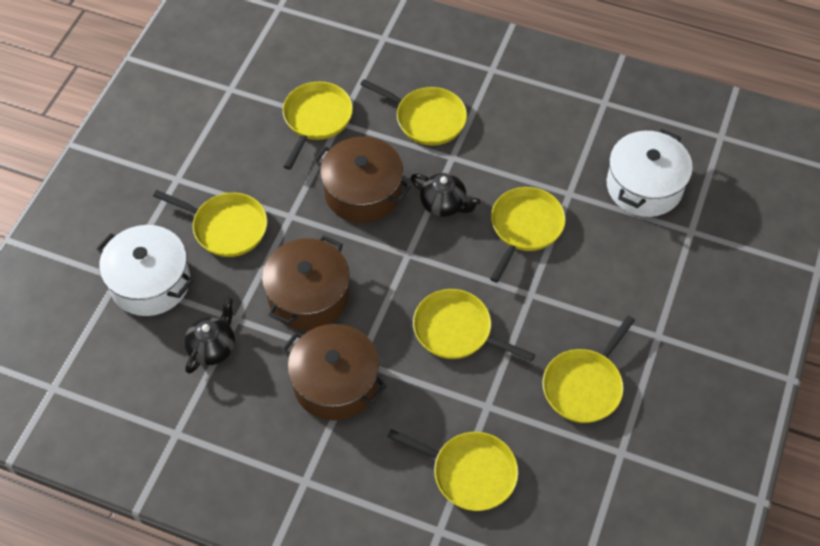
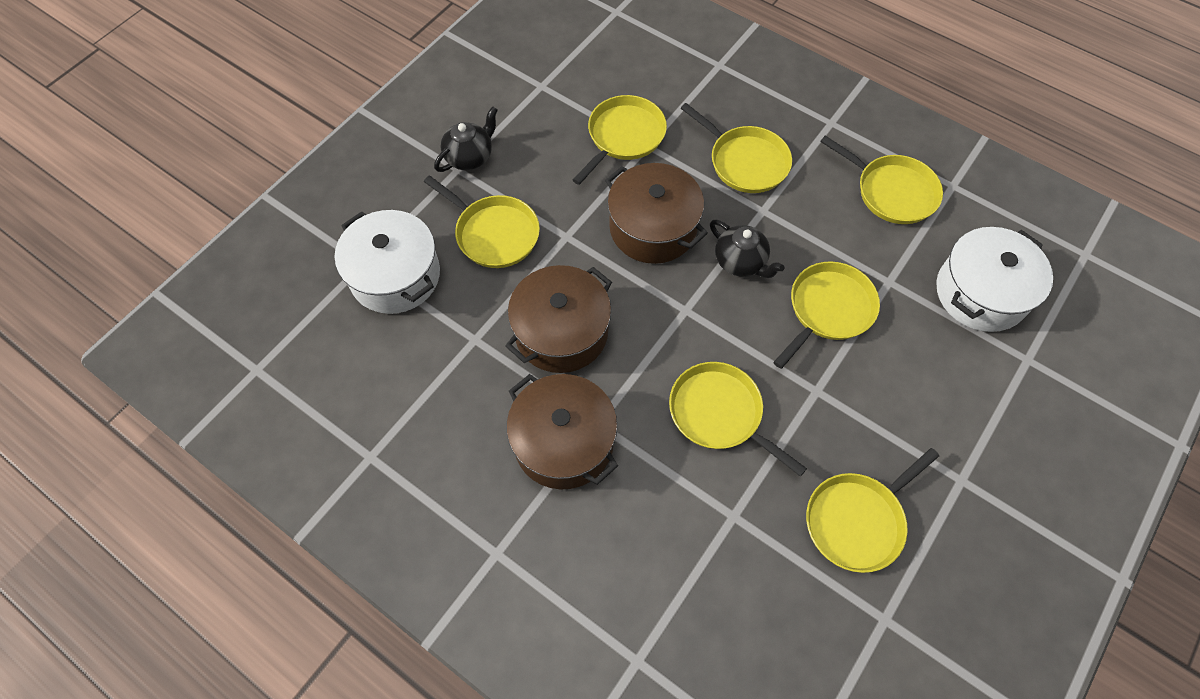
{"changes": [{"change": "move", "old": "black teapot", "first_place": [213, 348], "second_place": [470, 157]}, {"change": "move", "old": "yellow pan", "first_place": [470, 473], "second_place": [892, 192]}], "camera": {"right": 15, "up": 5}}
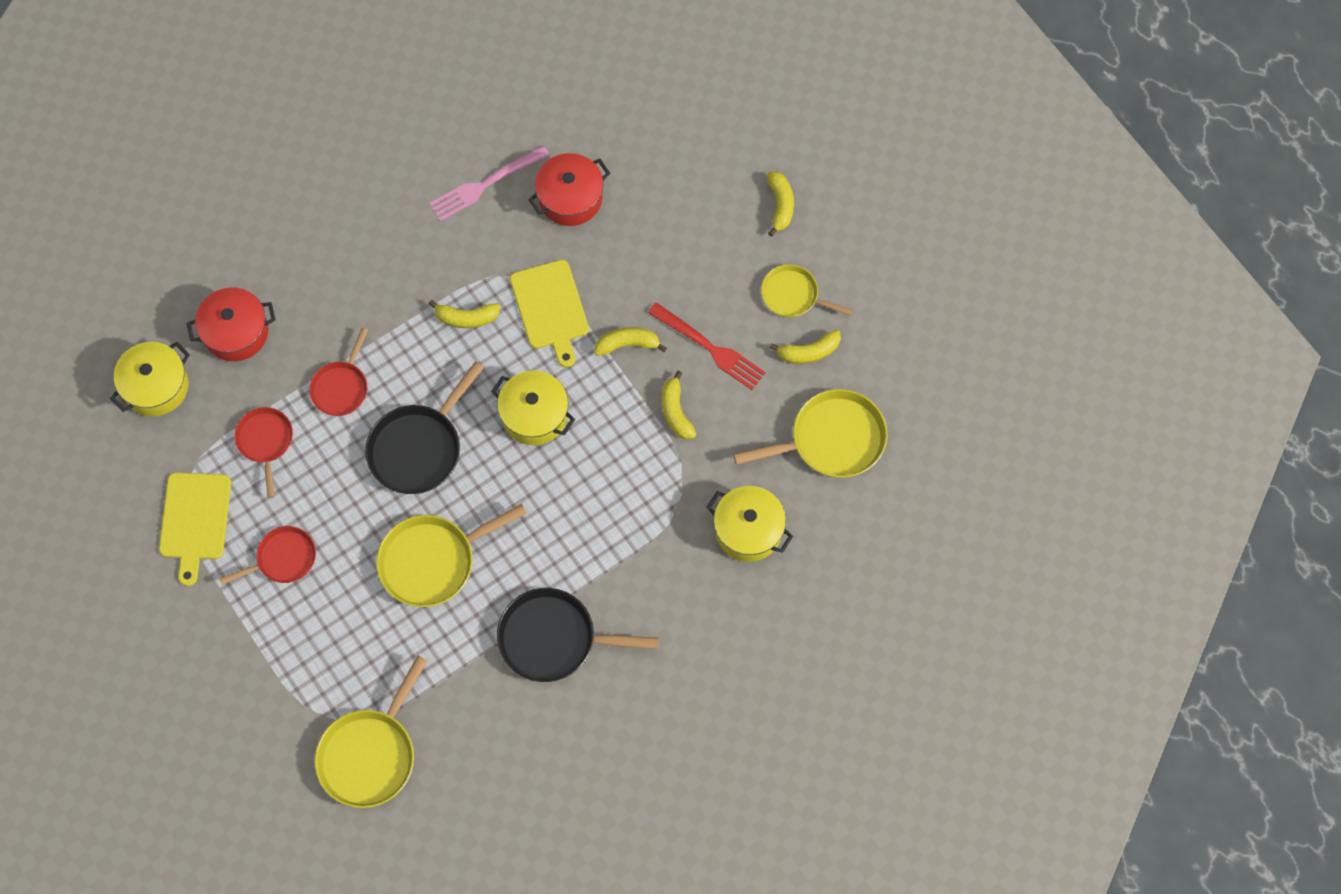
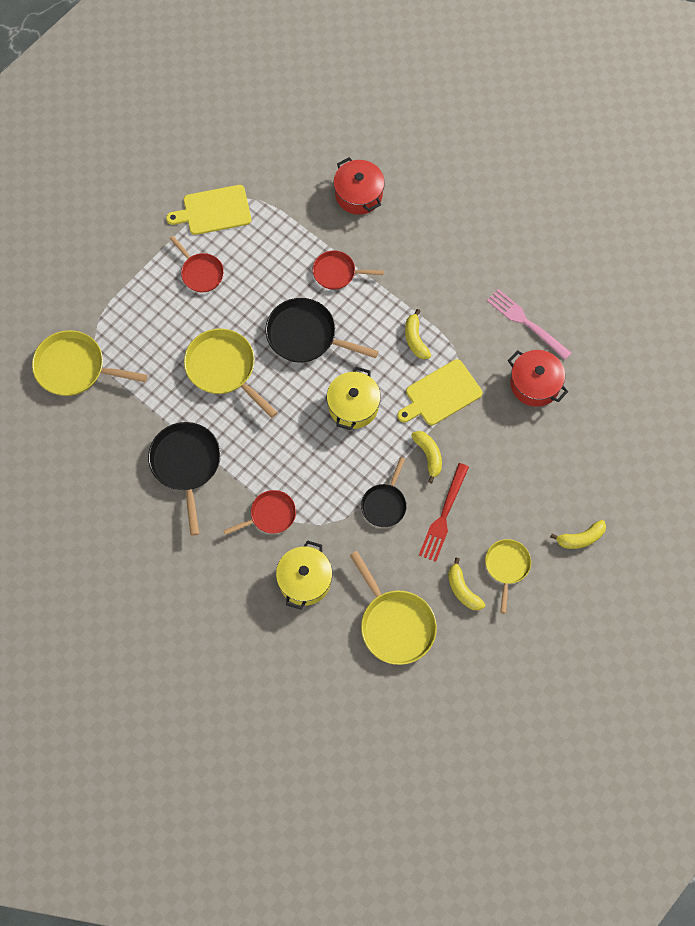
{"changes": [{"change": "delete", "old": "yellow pot", "first_place": [156, 386]}, {"change": "replace", "old": "yellow banana", "new": "black pan", "first_place": [676, 411], "second_place": [385, 504]}, {"change": "move", "old": "red pan", "first_place": [265, 442], "second_place": [270, 515]}], "camera": {"right": 75, "up": 0}}
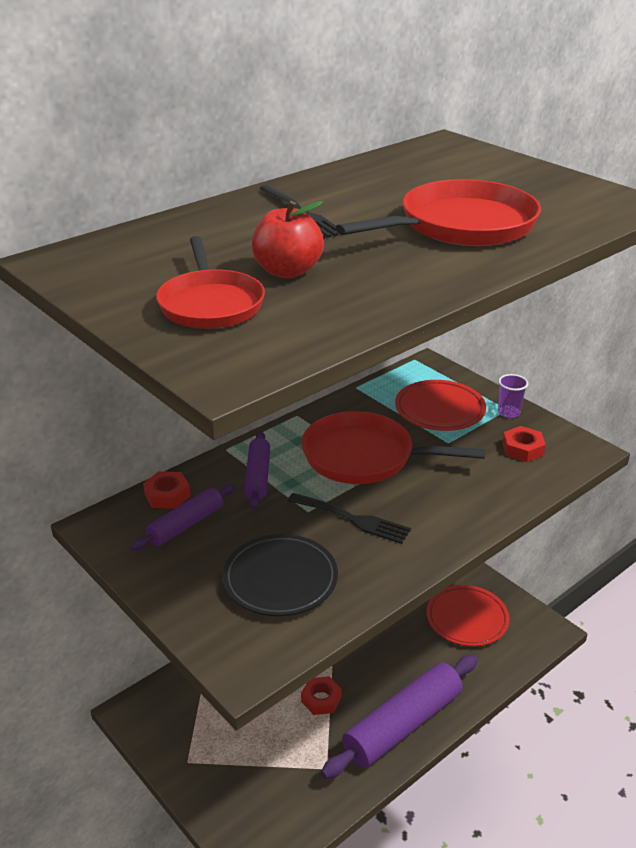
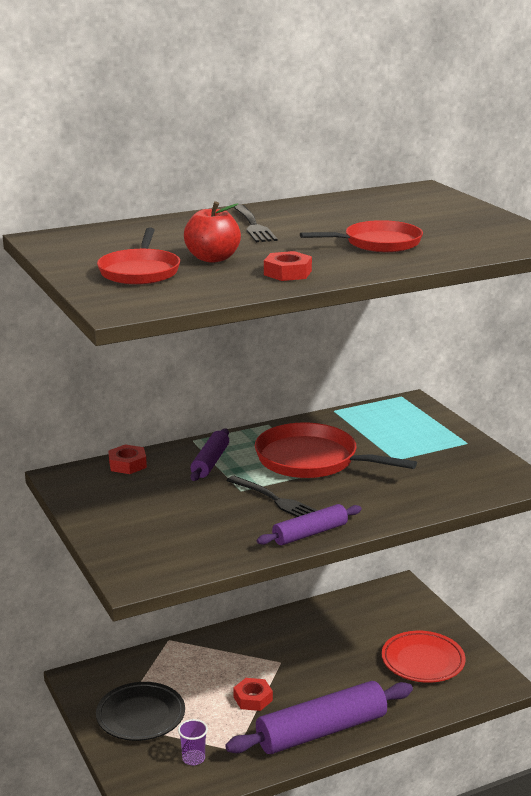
{"changes": [{"change": "resize", "old": "red pan", "first_place": [461, 225], "second_place": [378, 243], "factor": 0.66}, {"change": "move", "old": "purple cup", "first_place": [509, 412], "second_place": [193, 758]}, {"change": "delete", "old": "red plate", "first_place": [439, 410]}, {"change": "move", "old": "red nut", "first_place": [522, 449], "second_place": [287, 273]}, {"change": "move", "old": "purple rolling pin", "first_place": [186, 525], "second_place": [310, 533]}, {"change": "move", "old": "black plate", "first_place": [280, 580], "second_place": [140, 716]}], "camera": {"right": 15, "up": -10}}
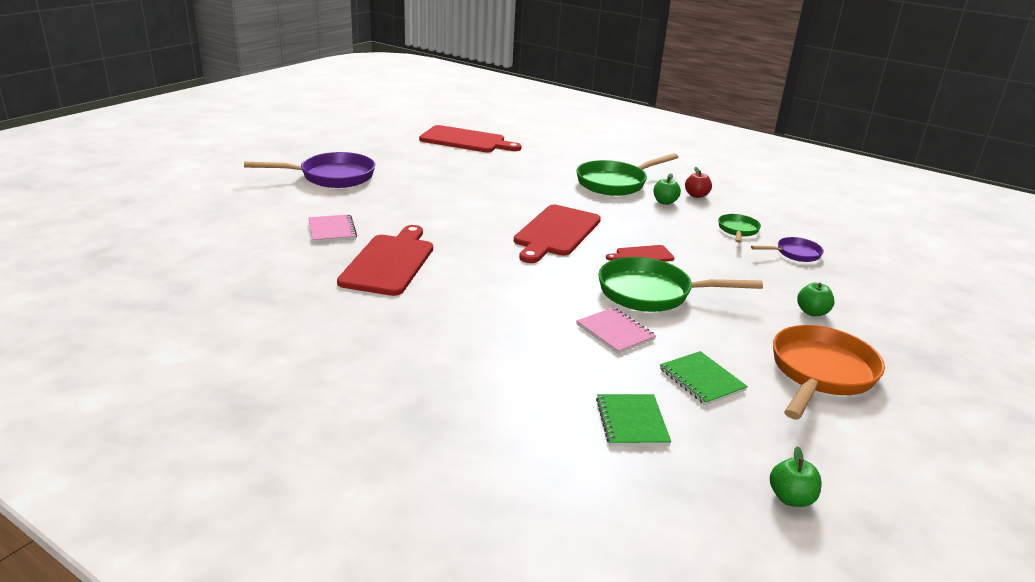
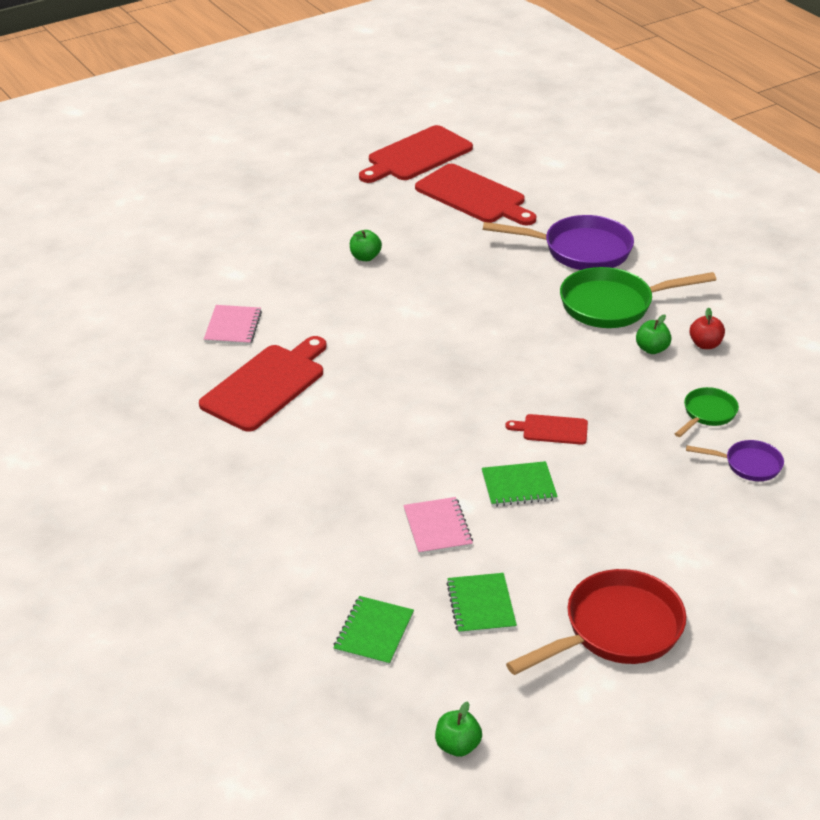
{"changes": [{"change": "move", "old": "purple pan", "first_place": [331, 177], "second_place": [580, 250]}, {"change": "move", "old": "red cutting board", "first_place": [556, 232], "second_place": [416, 155]}, {"change": "replace", "old": "green pan", "new": "green notebook", "first_place": [652, 293], "second_place": [518, 486]}, {"change": "move", "old": "green apple", "first_place": [812, 312], "second_place": [365, 257]}, {"change": "recolor", "old": "orange pan", "new": "red pan", "first_place": [820, 374], "second_place": [615, 630]}], "camera": {"right": 25, "up": 10}}
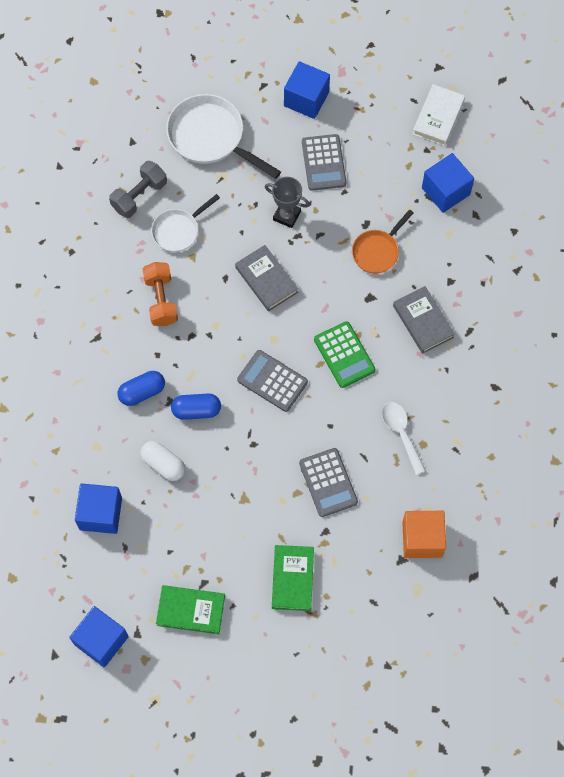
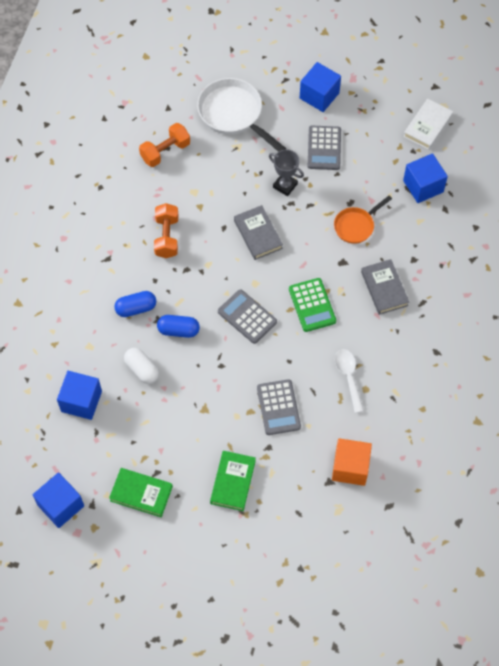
{"changes": [{"change": "recolor", "old": "grey dumbbell", "new": "orange dumbbell", "first_place": [139, 196], "second_place": [165, 151]}, {"change": "delete", "old": "white pan", "first_place": [178, 230]}], "camera": {"right": 10, "up": -5}}
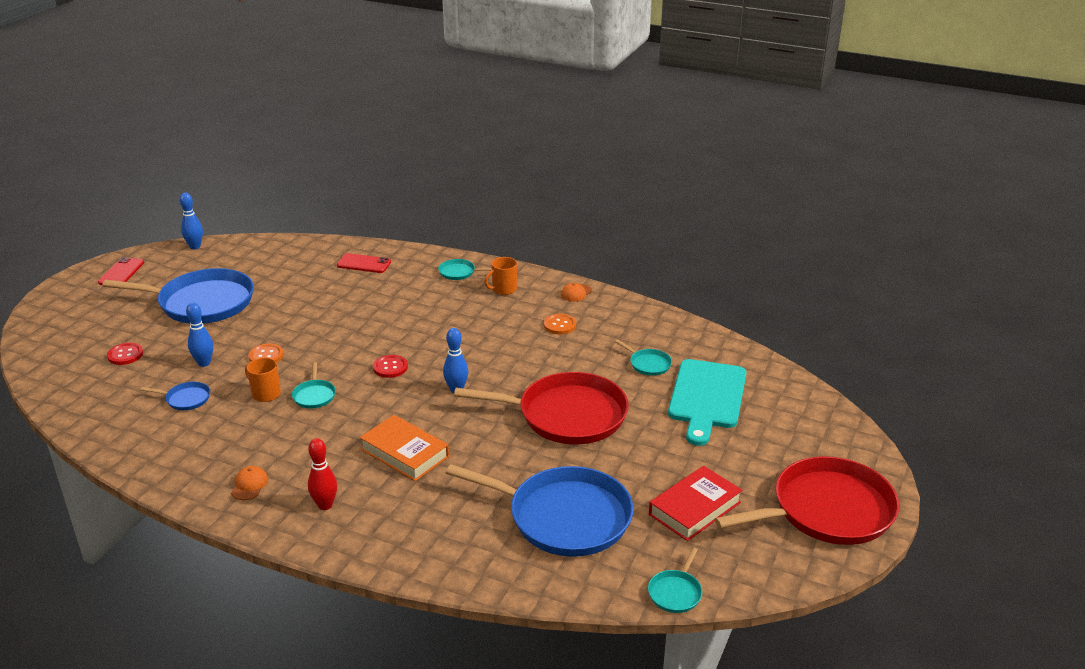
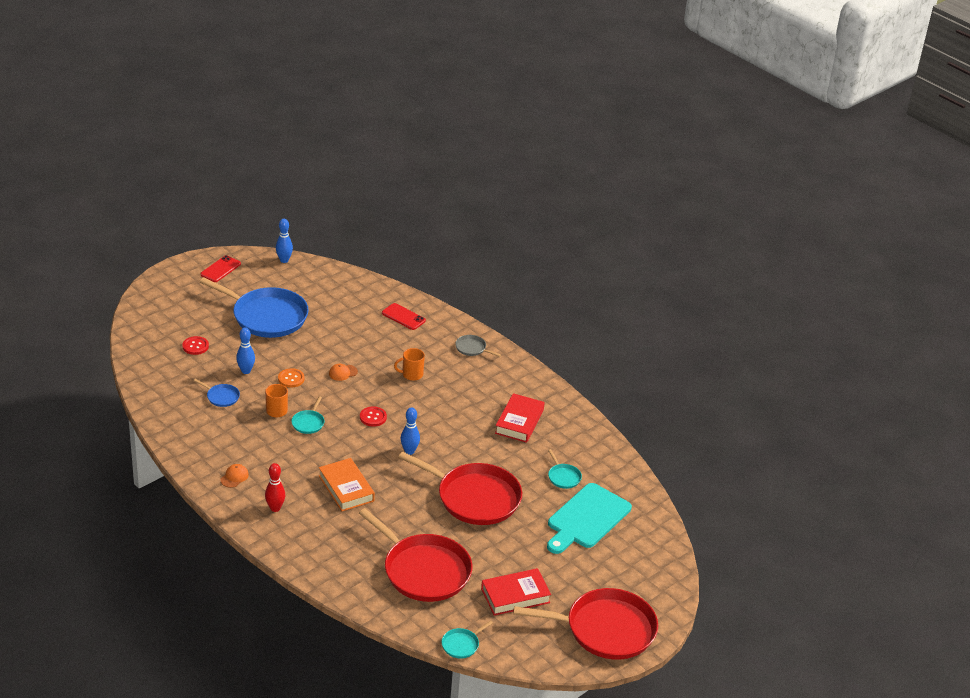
{"changes": [{"change": "move", "old": "orange mug", "first_place": [503, 289], "second_place": [411, 374]}, {"change": "recolor", "old": "turquoise pan", "new": "grey pan", "first_place": [459, 272], "second_place": [472, 348]}, {"change": "move", "old": "orange cap", "first_place": [576, 293], "second_place": [343, 373]}, {"change": "replace", "old": "orange button", "new": "red book", "first_place": [560, 325], "second_place": [519, 422]}, {"change": "recolor", "old": "blue pan", "new": "red pan", "first_place": [563, 517], "second_place": [423, 570]}], "camera": {"right": 20, "up": 5}}
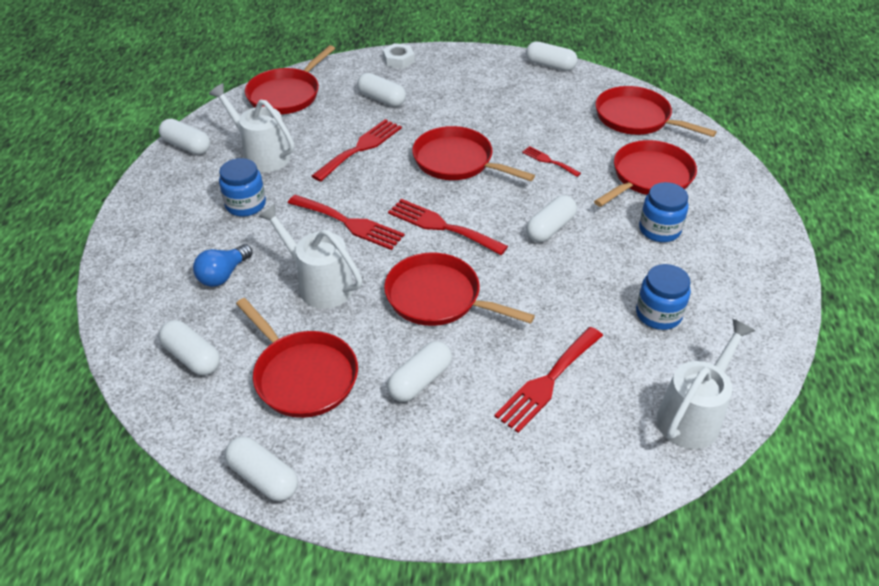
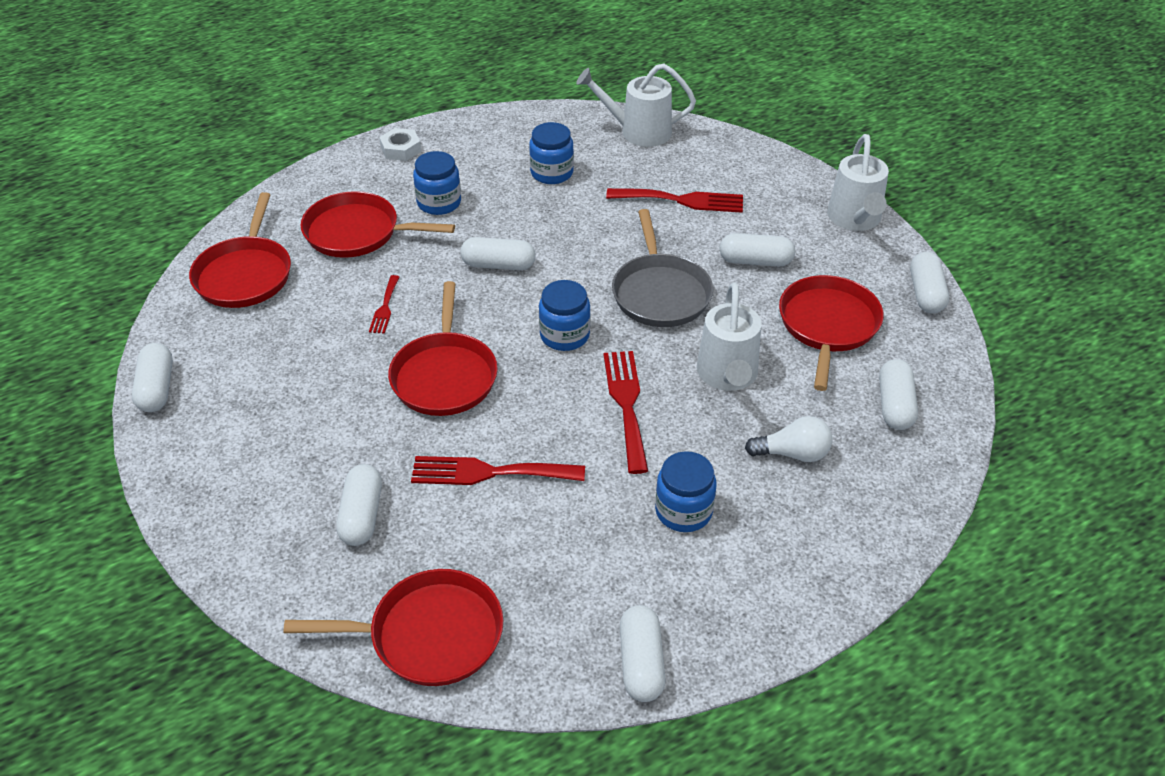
{"changes": [{"change": "move", "old": "white nut", "first_place": [398, 60], "second_place": [401, 149]}, {"change": "move", "old": "white watering can", "first_place": [261, 155], "second_place": [855, 220]}, {"change": "replace", "old": "red fork", "new": "blue jar", "first_place": [442, 226], "second_place": [564, 335]}, {"change": "recolor", "old": "blue light bulb", "new": "white light bulb", "first_place": [223, 275], "second_place": [793, 453]}, {"change": "recolor", "old": "red pan", "new": "grey pan", "first_place": [437, 297], "second_place": [660, 293]}], "camera": {"right": -125, "up": 0}}
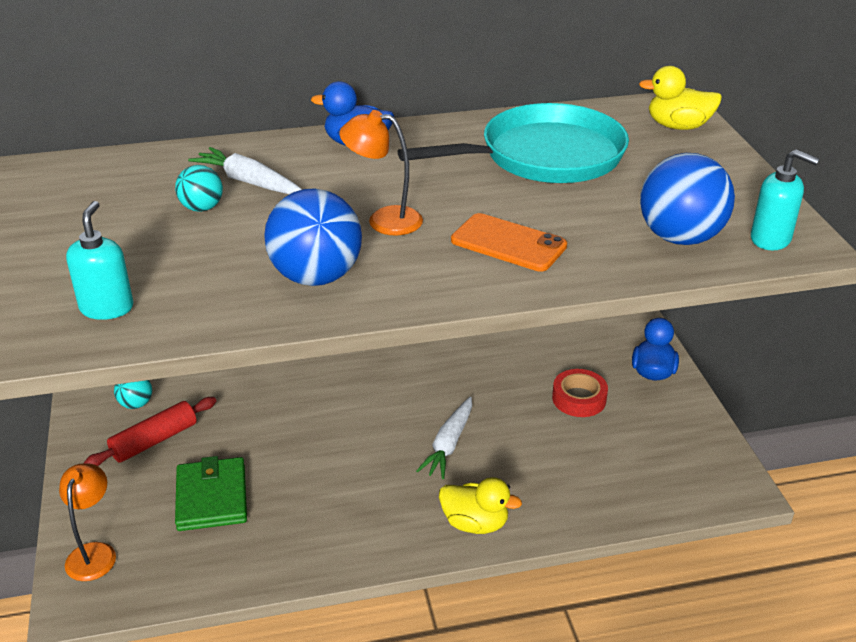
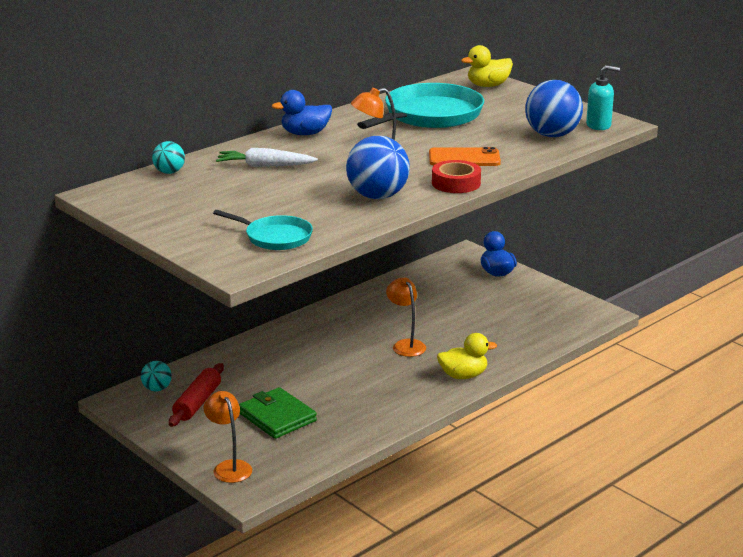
{"changes": [{"change": "move", "old": "turquoise ball", "first_place": [202, 208], "second_place": [169, 172]}, {"change": "replace", "old": "turquoise soap dispenser", "new": "turquoise pan", "first_place": [107, 308], "second_place": [275, 237]}, {"change": "move", "old": "red tape", "first_place": [579, 399], "second_place": [456, 183]}, {"change": "replace", "old": "white carrot", "new": "orange lamp", "first_place": [449, 445], "second_place": [406, 345]}], "camera": {"right": -30, "up": -10}}
